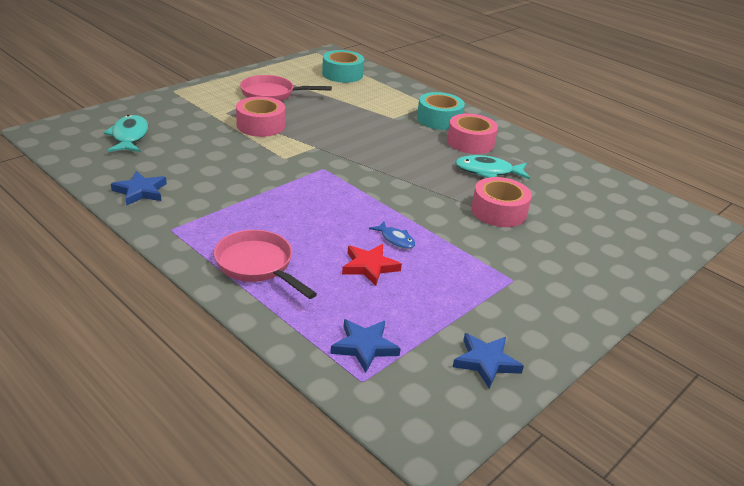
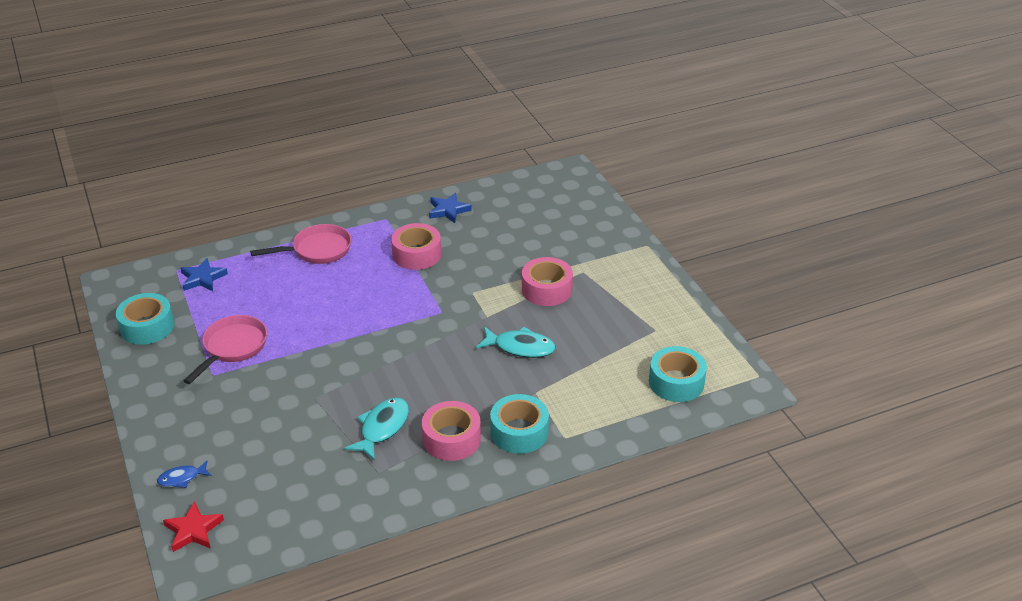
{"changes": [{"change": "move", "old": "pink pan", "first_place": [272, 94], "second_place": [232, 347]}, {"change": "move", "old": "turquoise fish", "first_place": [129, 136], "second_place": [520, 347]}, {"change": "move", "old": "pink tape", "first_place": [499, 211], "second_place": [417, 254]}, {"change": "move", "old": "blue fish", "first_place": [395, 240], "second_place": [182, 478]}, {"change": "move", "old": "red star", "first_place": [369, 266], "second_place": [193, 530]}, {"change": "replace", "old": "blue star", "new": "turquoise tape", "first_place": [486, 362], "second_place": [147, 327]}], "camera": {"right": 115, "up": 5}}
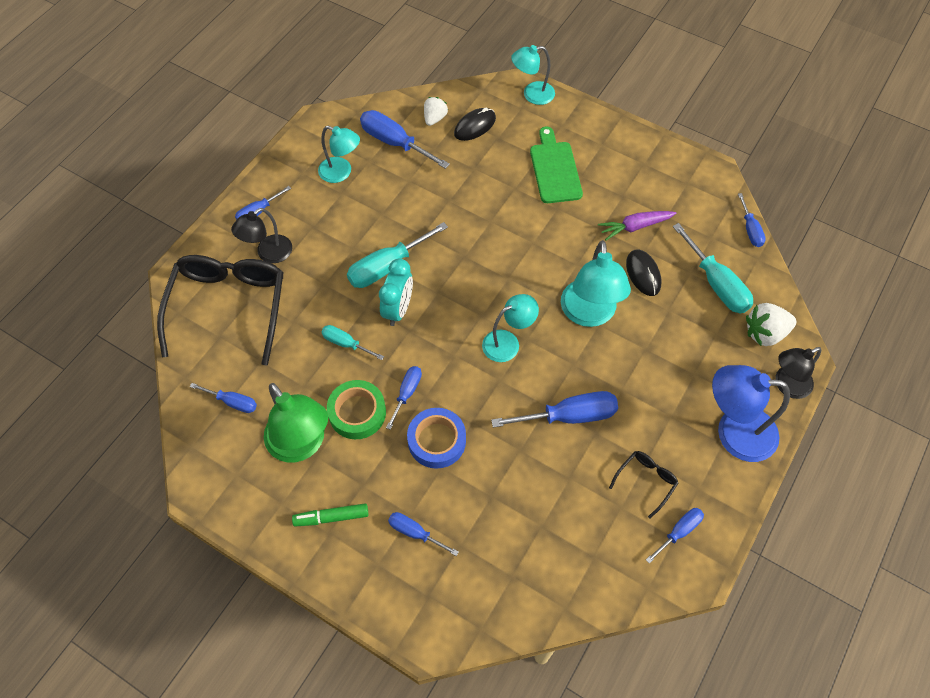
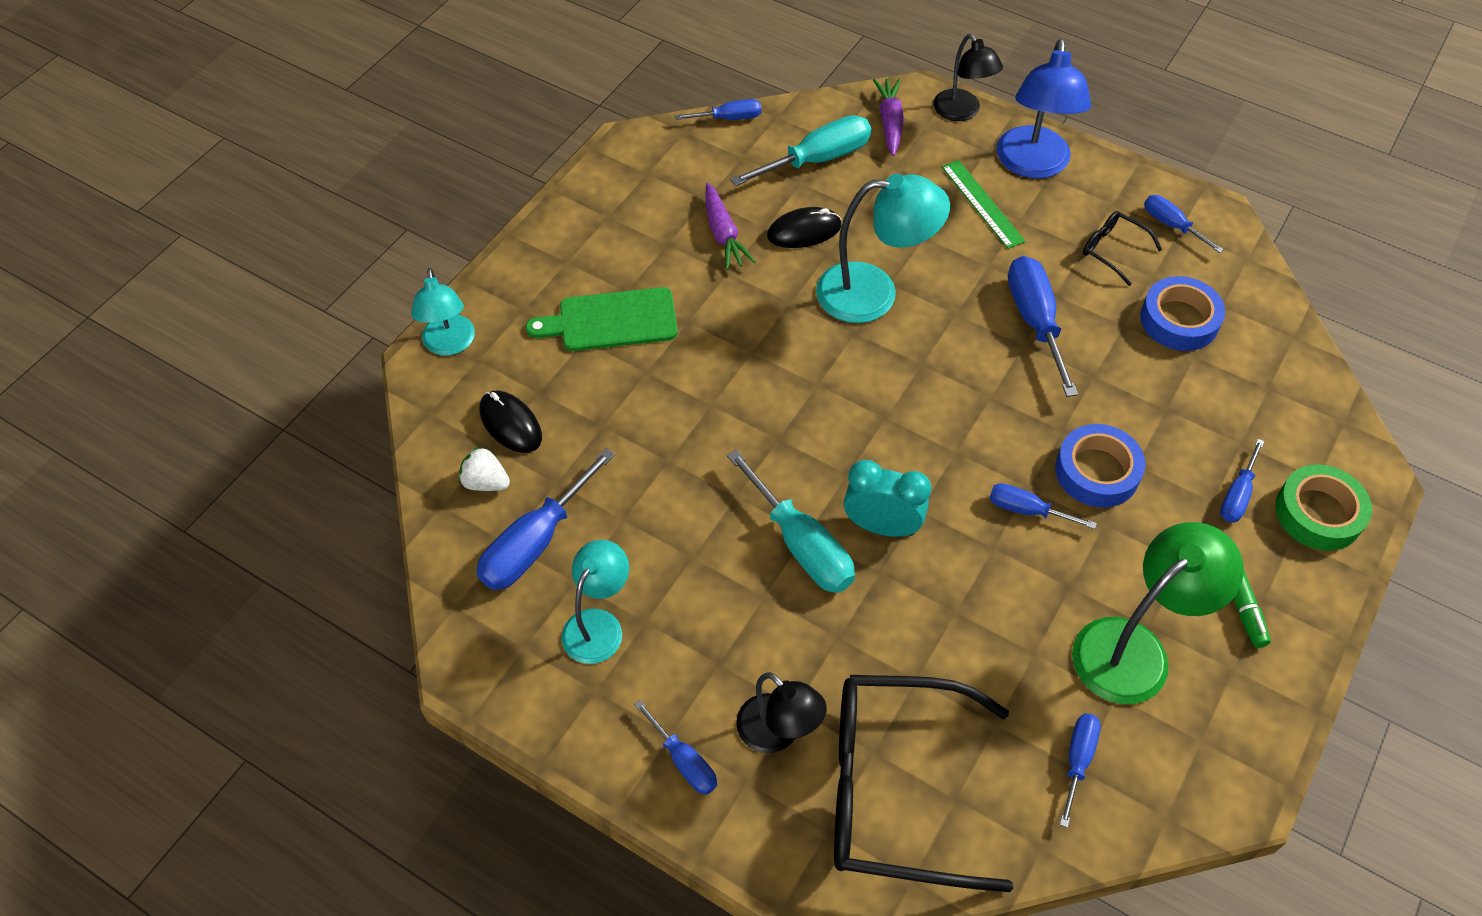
{"changes": [{"change": "delete", "old": "turquoise lamp", "first_place": [508, 342]}, {"change": "replace", "old": "white strawberry", "new": "purple carrot", "first_place": [765, 333], "second_place": [890, 122]}, {"change": "delete", "old": "turquoise screwdriver", "first_place": [346, 343]}, {"change": "move", "old": "green tape", "first_place": [357, 412], "second_place": [1318, 513]}, {"change": "insert", "new": "green ruler", "second_place": [982, 203]}, {"change": "insert", "new": "blue tape", "second_place": [1179, 320]}], "camera": {"right": -90, "up": -5}}
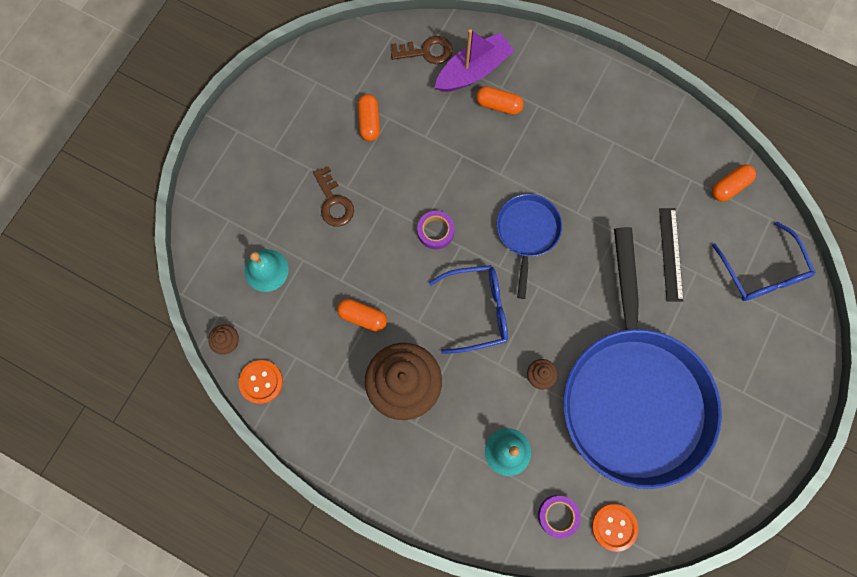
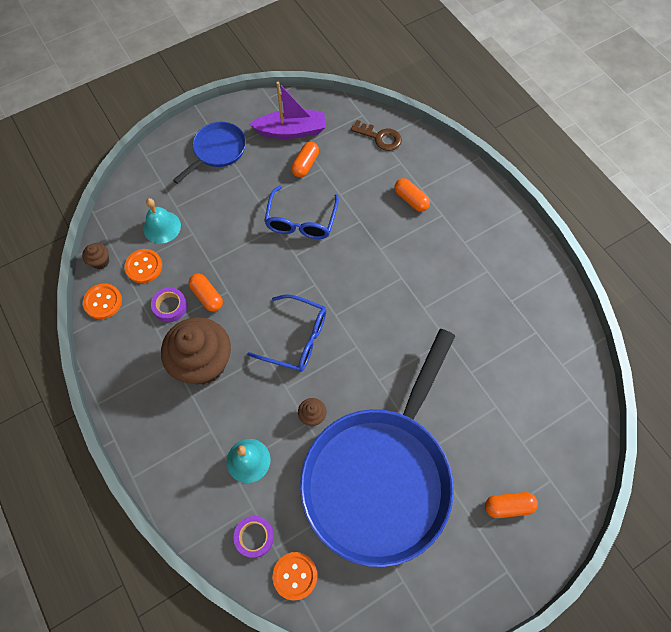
{"changes": [{"change": "move", "old": "purple boat", "first_place": [473, 71], "second_place": [291, 131]}, {"change": "move", "old": "orange capsule", "first_place": [729, 186], "second_place": [508, 506]}, {"change": "delete", "old": "brown key", "first_place": [334, 202]}, {"change": "move", "old": "blue pan", "first_place": [527, 233], "second_place": [217, 151]}, {"change": "delete", "old": "black ruler", "first_place": [670, 254]}, {"change": "move", "old": "purple tape", "first_place": [435, 231], "second_place": [170, 306]}, {"change": "move", "old": "blue glasses", "first_place": [762, 272], "second_place": [301, 221]}, {"change": "insert", "new": "orange button", "second_place": [144, 266]}], "camera": {"right": 30, "up": -10}}
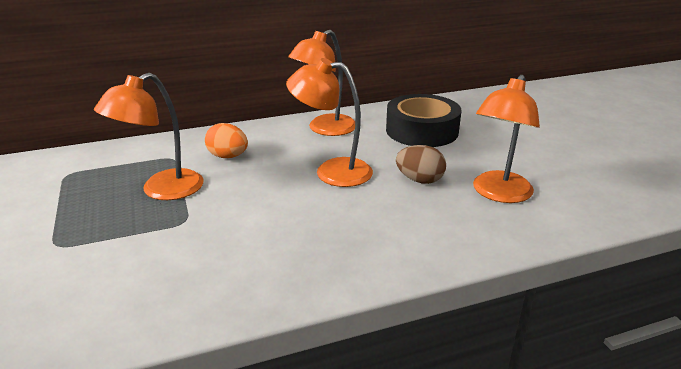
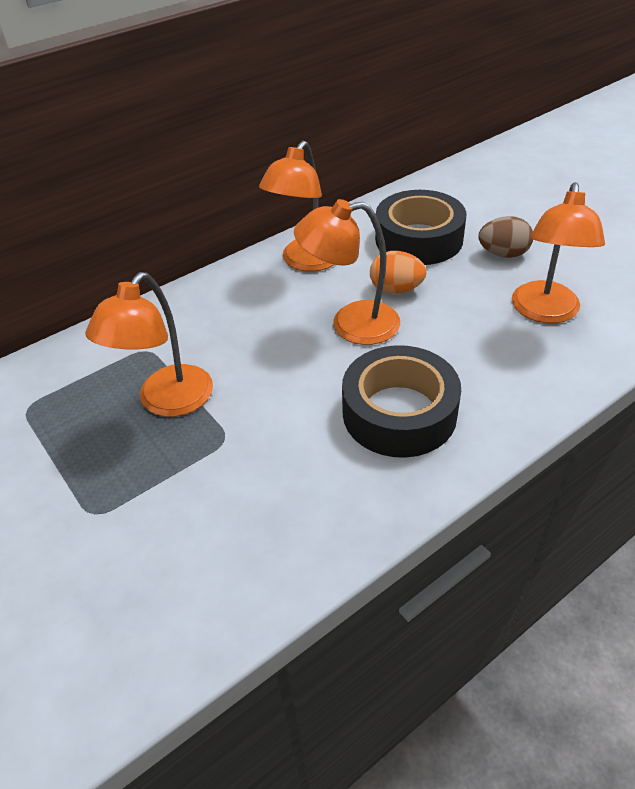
{"changes": [{"change": "move", "old": "orange egg", "first_place": [228, 156], "second_place": [396, 289]}, {"change": "move", "old": "brown egg", "first_place": [419, 180], "second_place": [503, 254]}, {"change": "insert", "new": "black tape", "second_place": [399, 413]}], "camera": {"right": -15, "up": 15}}
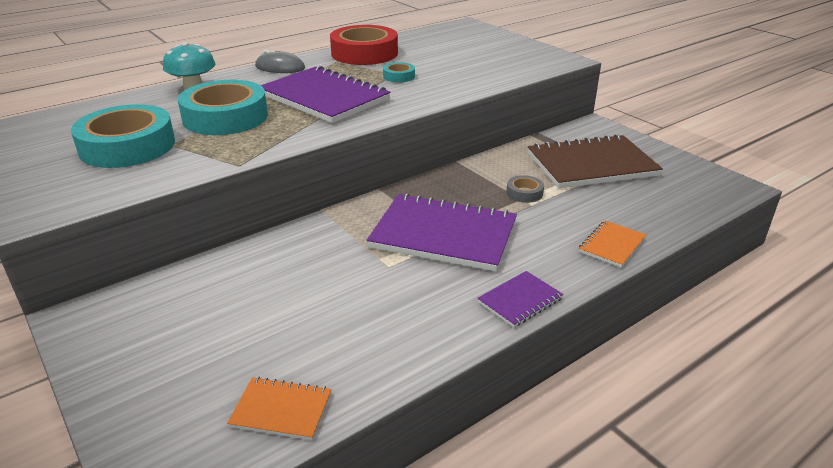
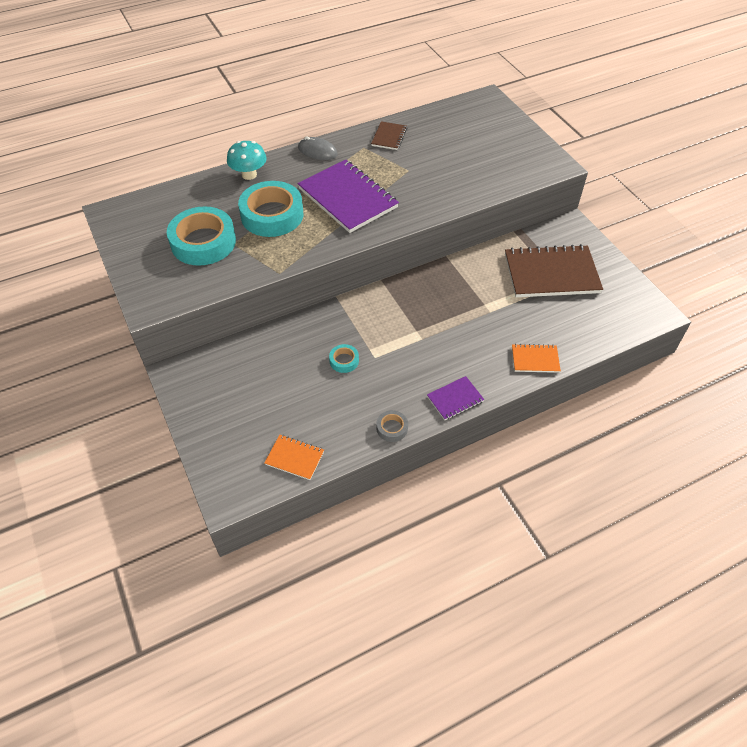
{"changes": [{"change": "replace", "old": "red tape", "new": "brown notebook", "first_place": [364, 53], "second_place": [389, 137]}, {"change": "move", "old": "turquoise tape", "first_place": [399, 76], "second_place": [344, 361]}, {"change": "move", "old": "grey tape", "first_place": [524, 193], "second_place": [392, 428]}, {"change": "delete", "old": "purple notebook", "first_place": [444, 235]}, {"change": "rotate", "old": "orange notebook", "first_place": [612, 245], "second_place": [535, 359], "degrees": 45}], "camera": {"right": 10, "up": 20}}
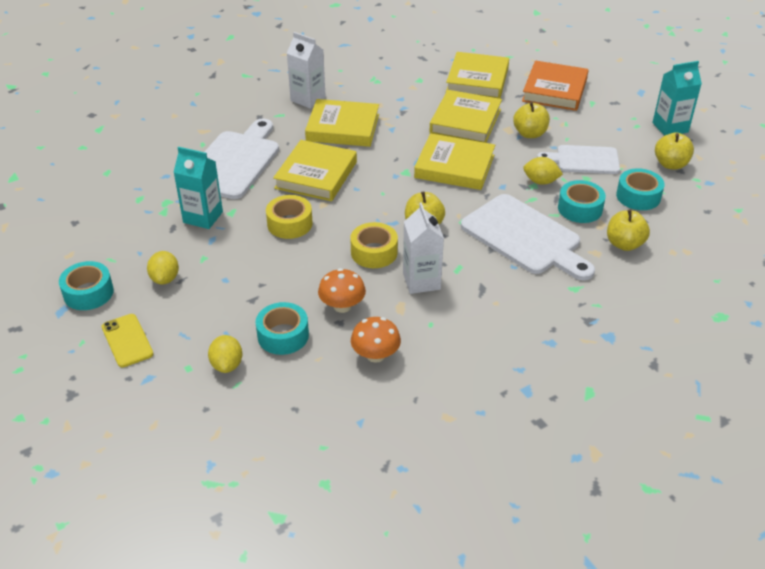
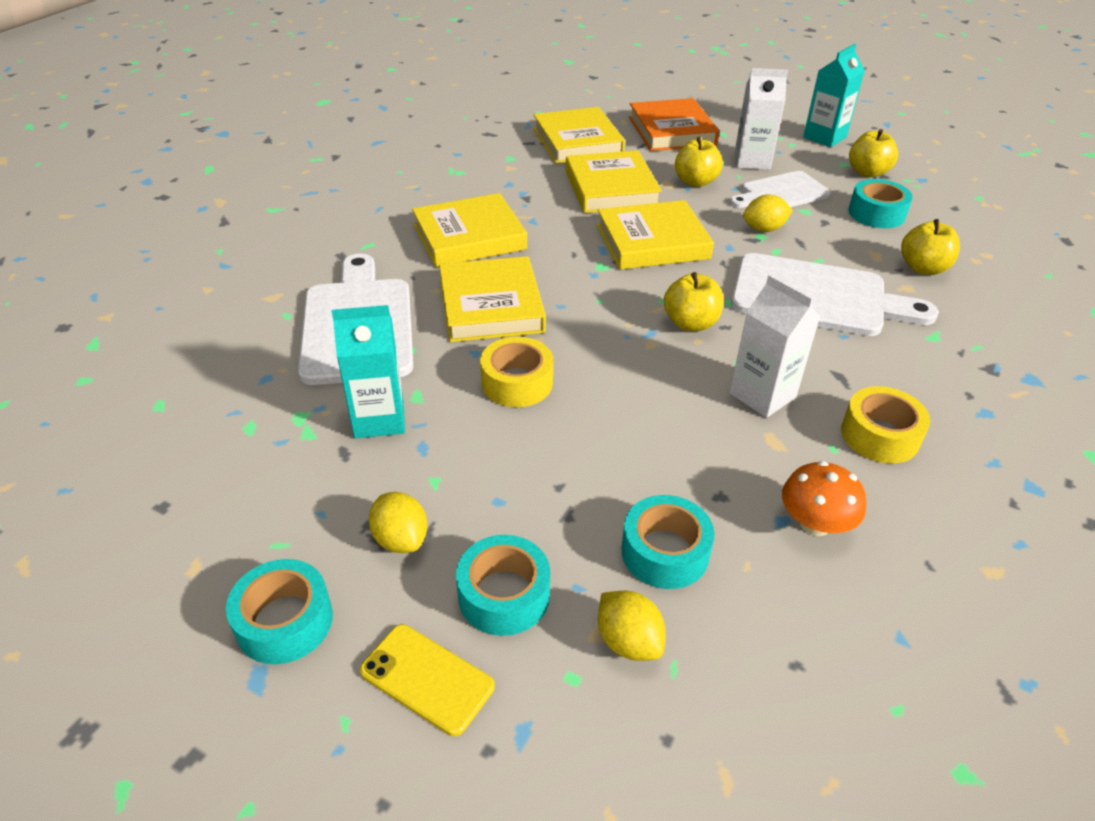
{"changes": [{"change": "move", "old": "white carton", "first_place": [308, 99], "second_place": [752, 161]}, {"change": "move", "old": "turquoise tape", "first_place": [580, 208], "second_place": [504, 595]}, {"change": "move", "old": "yellow tape", "first_place": [374, 252], "second_place": [880, 435]}, {"change": "delete", "old": "orange mushroom", "first_place": [342, 306]}], "camera": {"right": -30, "up": 0}}
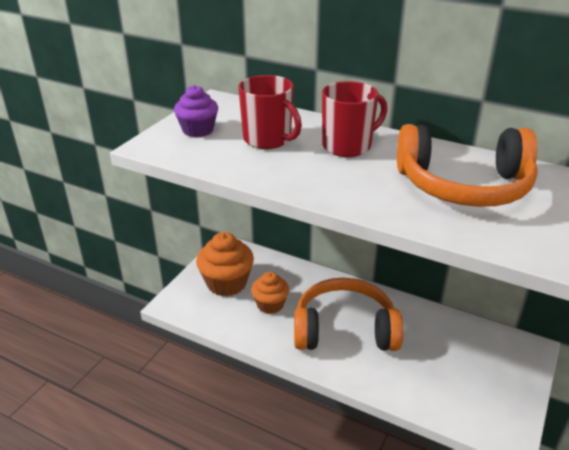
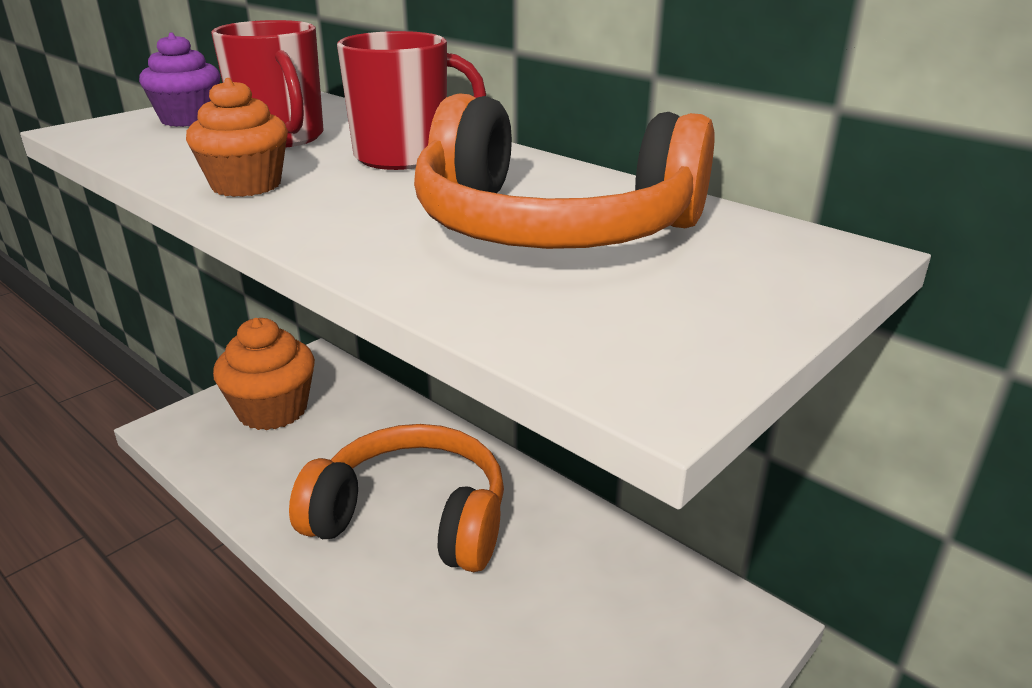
{"changes": [{"change": "move", "old": "orange cupcake", "first_place": [270, 304], "second_place": [246, 185]}], "camera": {"right": 15, "up": -5}}
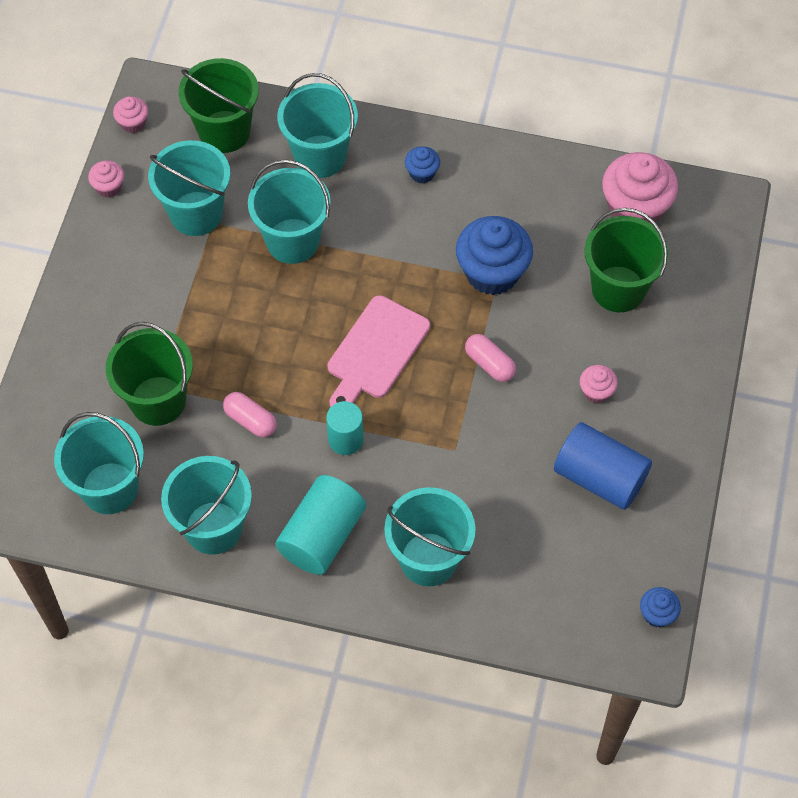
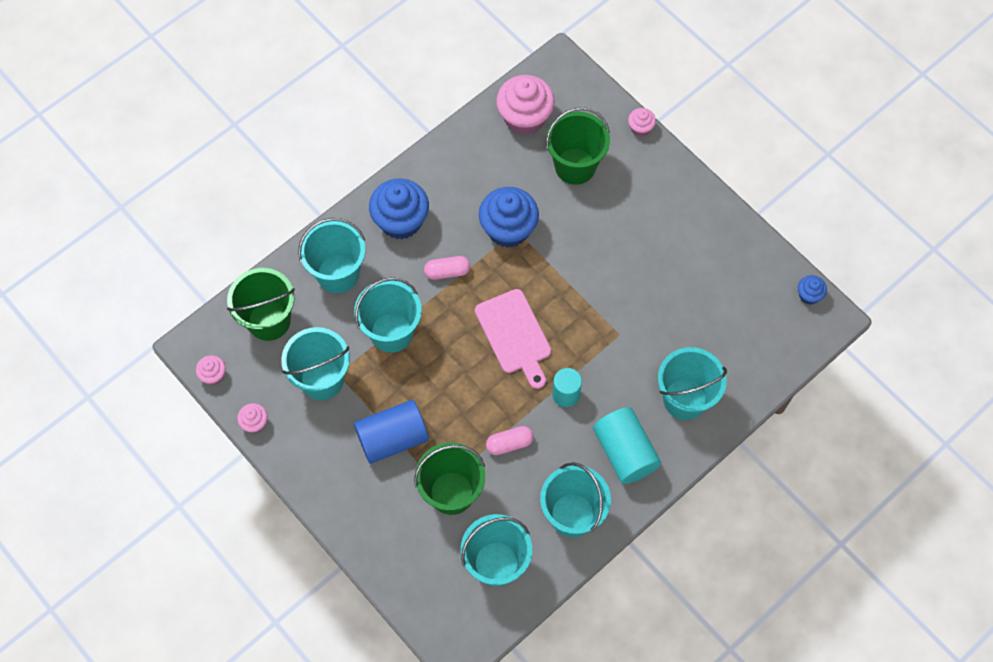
{"changes": [{"change": "resize", "old": "blue cupcake", "first_place": [422, 173], "second_place": [401, 221], "factor": 2.08}, {"change": "move", "old": "pink capsule", "first_place": [489, 364], "second_place": [447, 272]}, {"change": "move", "old": "pink cupcake", "first_place": [596, 392], "second_place": [640, 128]}, {"change": "move", "old": "blue cylinder", "first_place": [599, 477], "second_place": [392, 438]}], "camera": {"right": -55, "up": 5}}
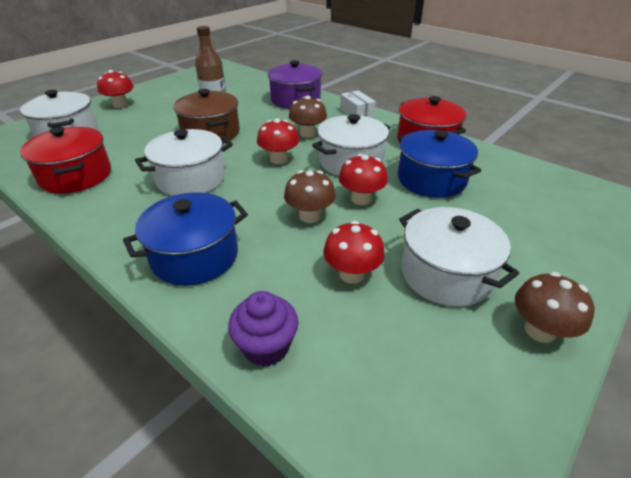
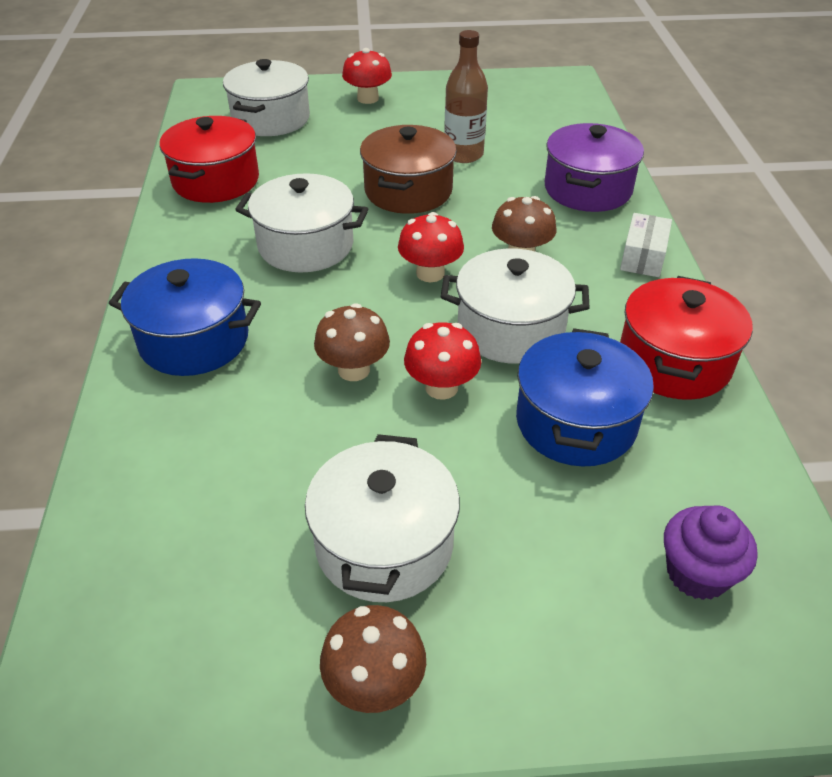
{"changes": [{"change": "delete", "old": "red mushroom", "first_place": [352, 274]}, {"change": "move", "old": "purple cupcake", "first_place": [266, 347], "second_place": [697, 573]}], "camera": {"right": 45, "up": 5}}
